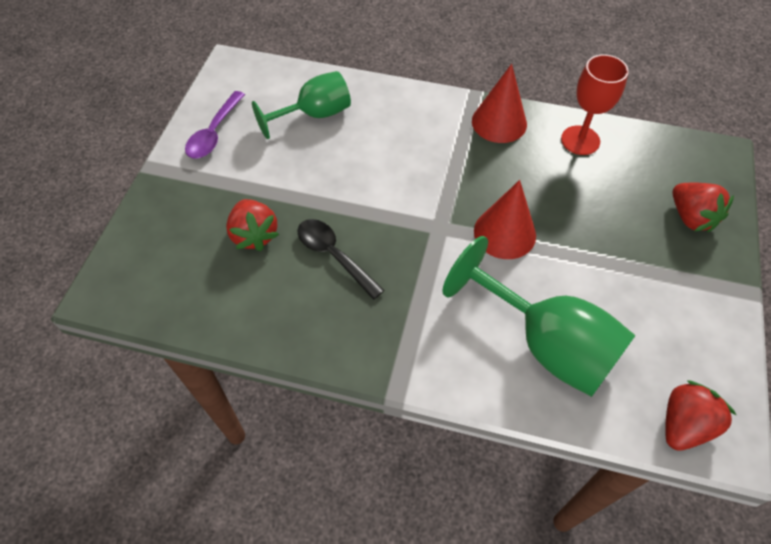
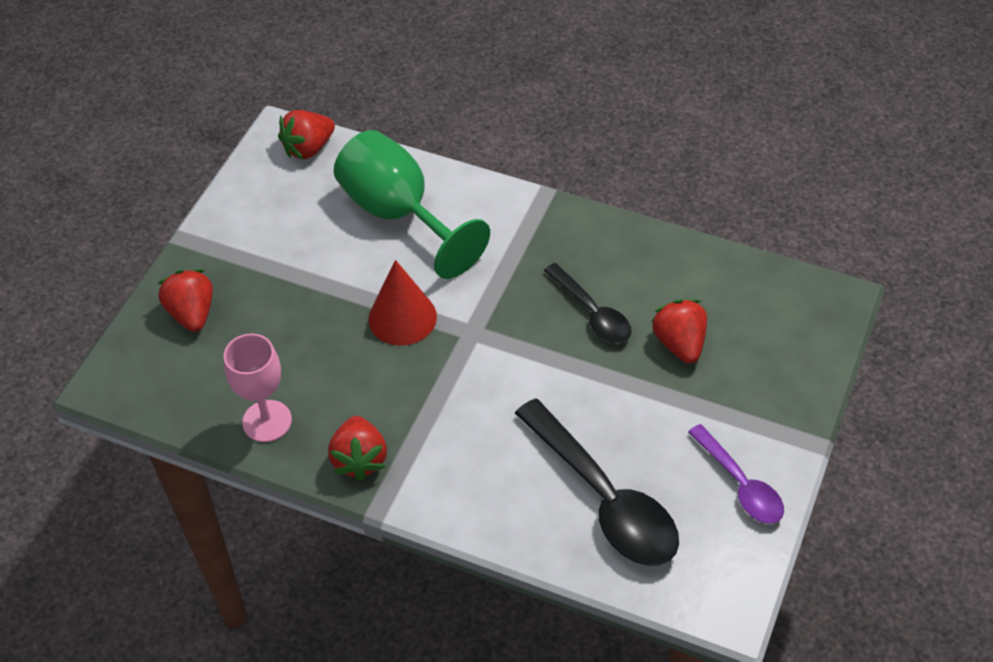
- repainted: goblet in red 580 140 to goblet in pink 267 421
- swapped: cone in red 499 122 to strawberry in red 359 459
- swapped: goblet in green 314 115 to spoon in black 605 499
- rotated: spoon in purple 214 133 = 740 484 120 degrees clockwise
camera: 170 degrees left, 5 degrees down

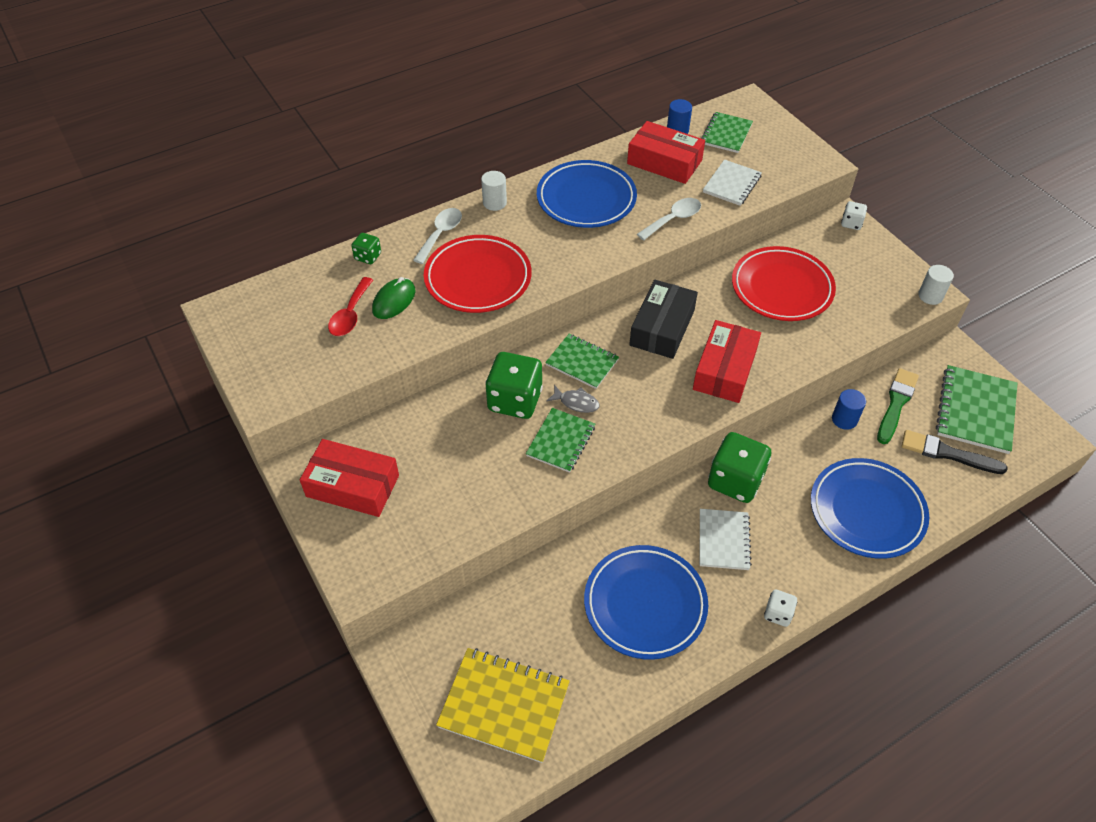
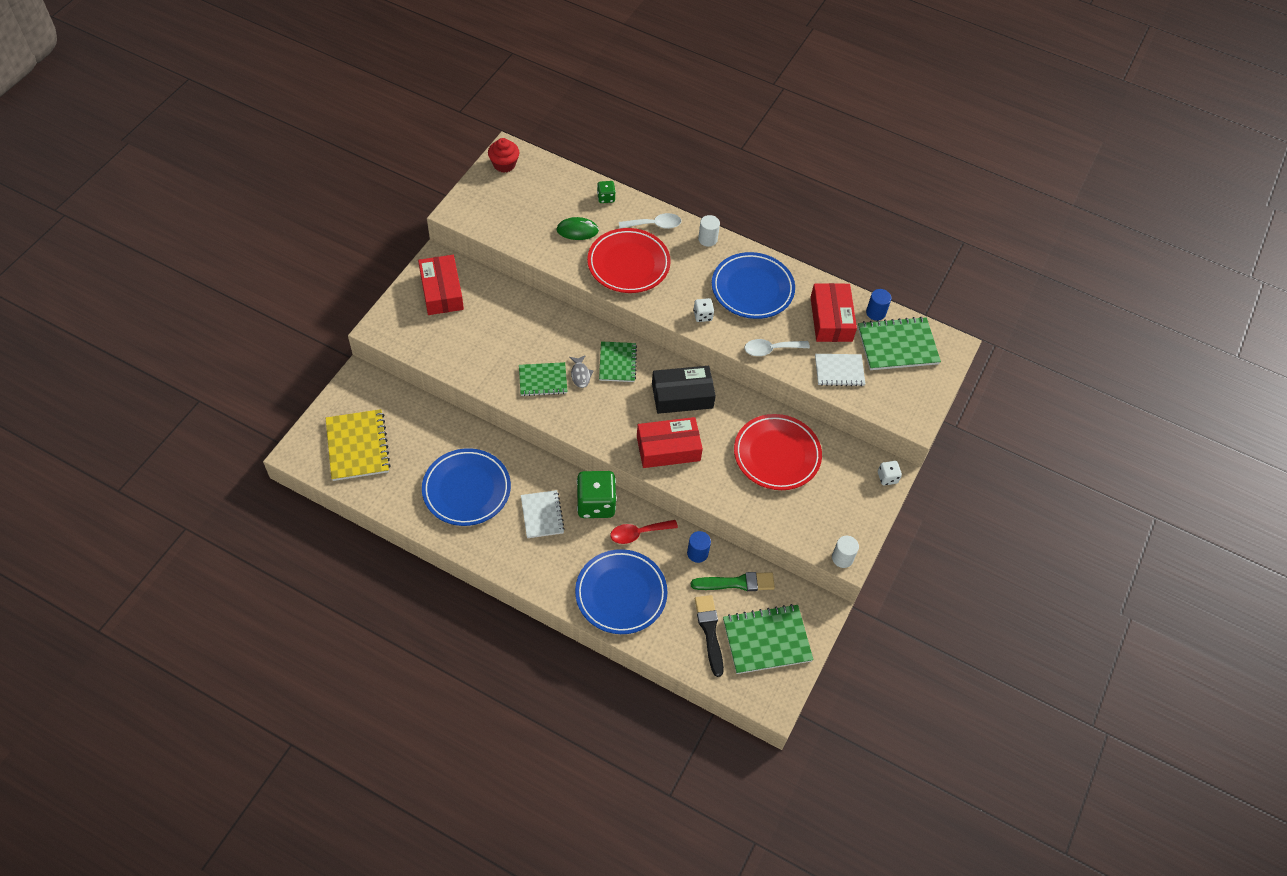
- scaled: notebook in green 726 134 = 897 345 x1.55
- rotated: spoon in white 673 219 = 771 349 150 degrees clockwise
- shifted: spoon in red 350 314 to 638 533
- gone: dice in green 515 400
- rotated: notebook in white 723 540 = 542 515 75 degrees counterclockwise
- shifted: dice in white 778 614 to 702 315
- new: cupcake in red 504 164
camera: 55 degrees right, 5 degrees up

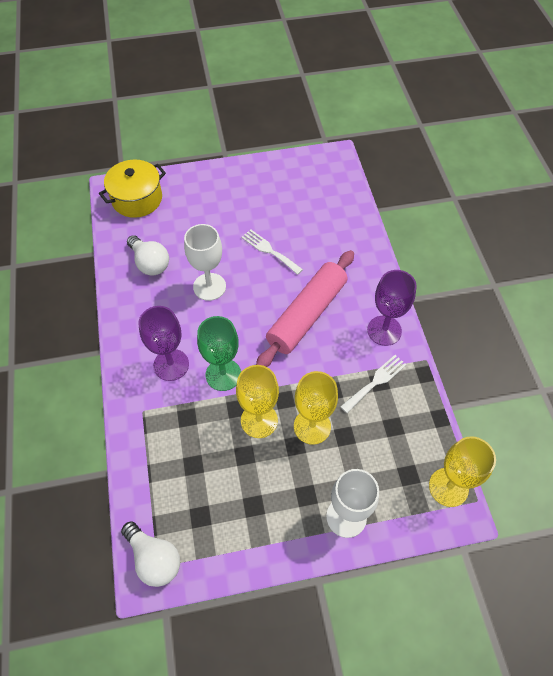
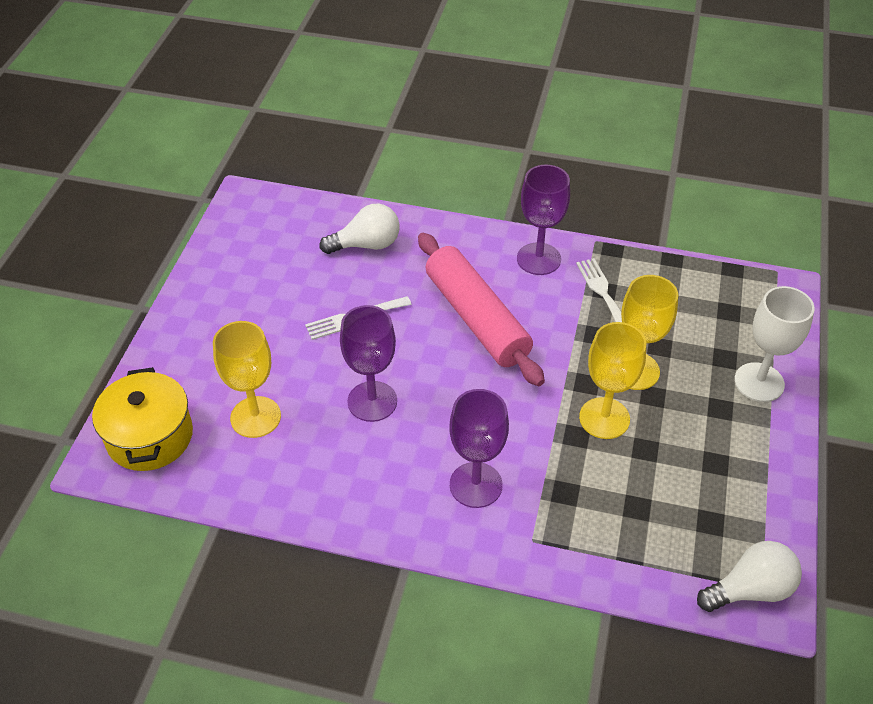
- repainted: goblet in white 209 287 to goblet in purple 372 401
- shifted: light bulb in white 150 263 to 366 245
- gone: goblet in green 223 374
- shifted: goblet in yellow 448 487 to 255 417
camera: 65 degrees left, 10 degrees down

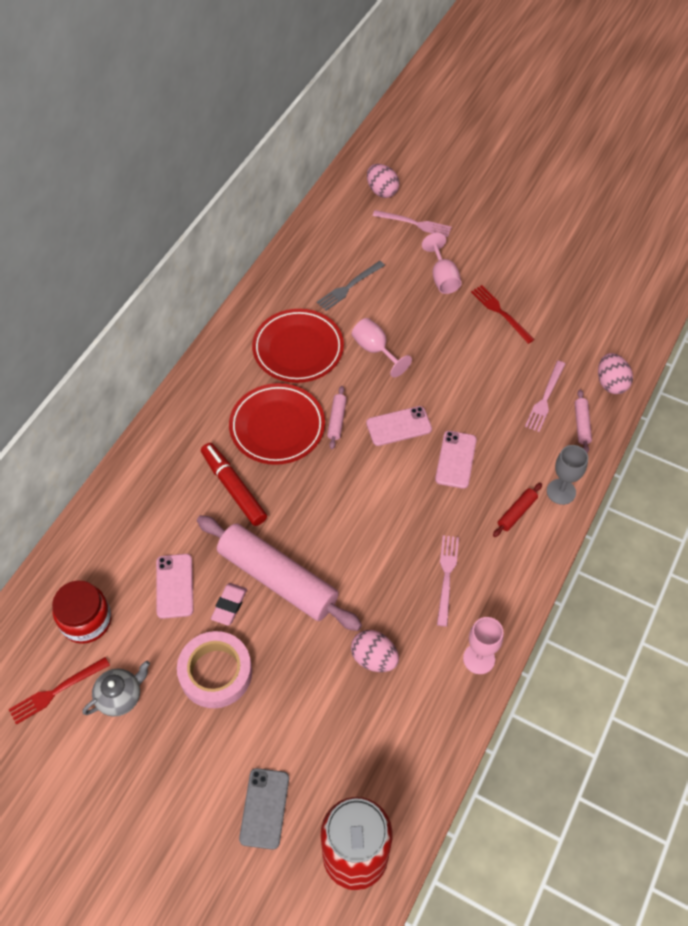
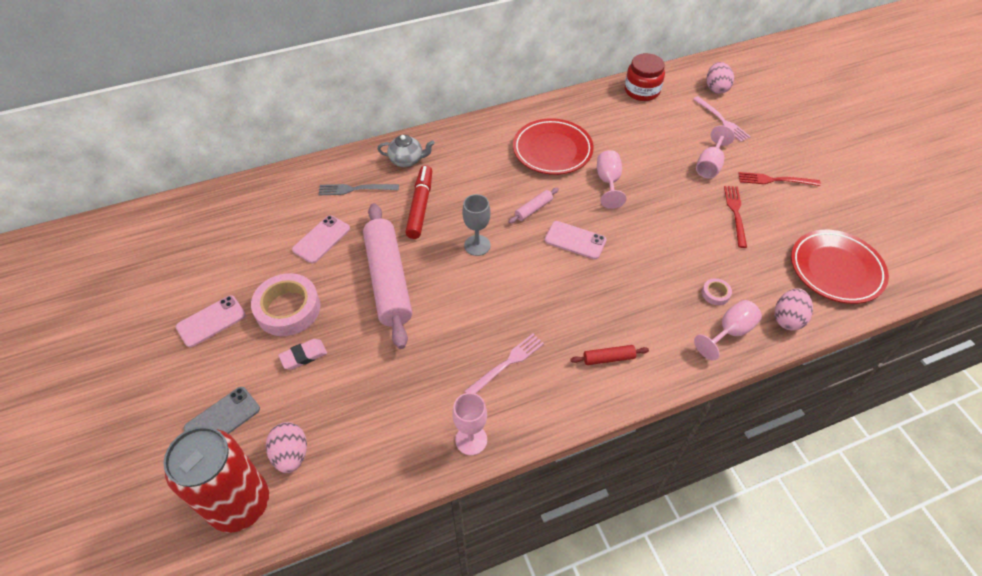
- shifted: fork in grey 349 287 to 355 189
- swapped: fork in pink 545 398 to tape in pink 715 294
- shifted: plate in red 277 427 to 835 270
- swapped: rolling pin in pink 581 424 to goblet in pink 730 332
- shifted: phone in pink 456 459 to 211 321
- shifted: goblet in grey 561 491 to 477 245
- shifted: jar in red 86 620 to 642 91
- shifted: eraser in pink 229 605 to 303 356
- shifted: egg in pink 374 658 to 291 454
- shifted: fork in red 57 691 to 775 180
- shifted: teapot in grey 120 696 to 407 160
camera: 40 degrees right, 5 degrees down

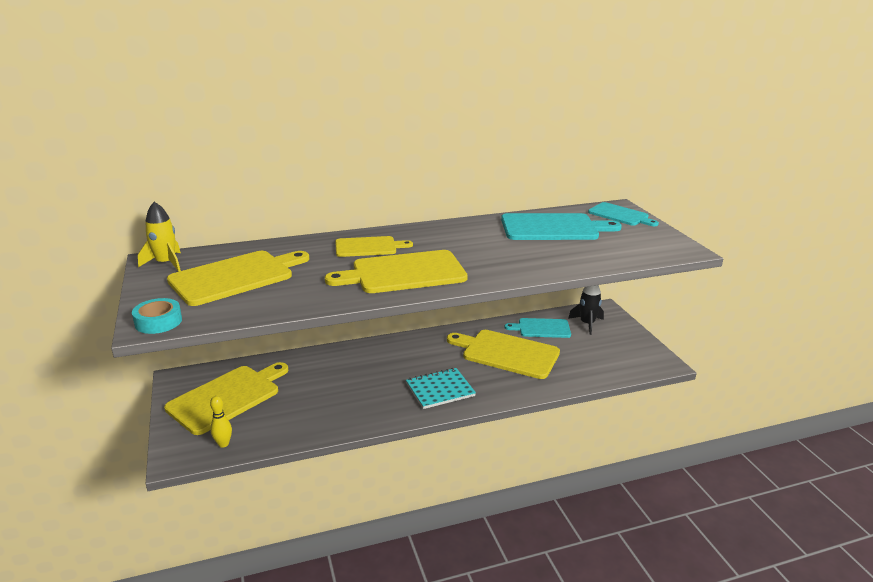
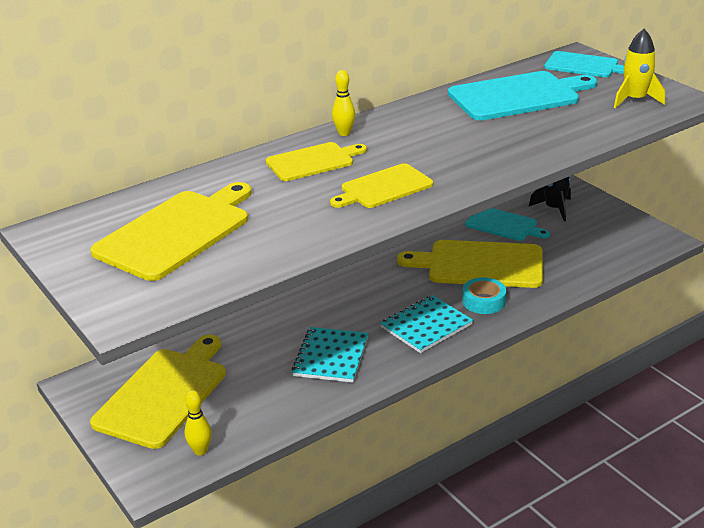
- shifted: rocket in yellow 166 263 to 635 100
- scaled: cutting board in yellow 404 273 = 383 188 x0.61
- shifted: tape in turquoise 158 322 to 483 301
- rotated: cutting board in turquoise 541 328 = 504 225 135 degrees counterclockwise
- new: bowling pin in yellow 344 133
- new: notebook in turquoise 331 357
camera: 15 degrees left, 5 degrees up

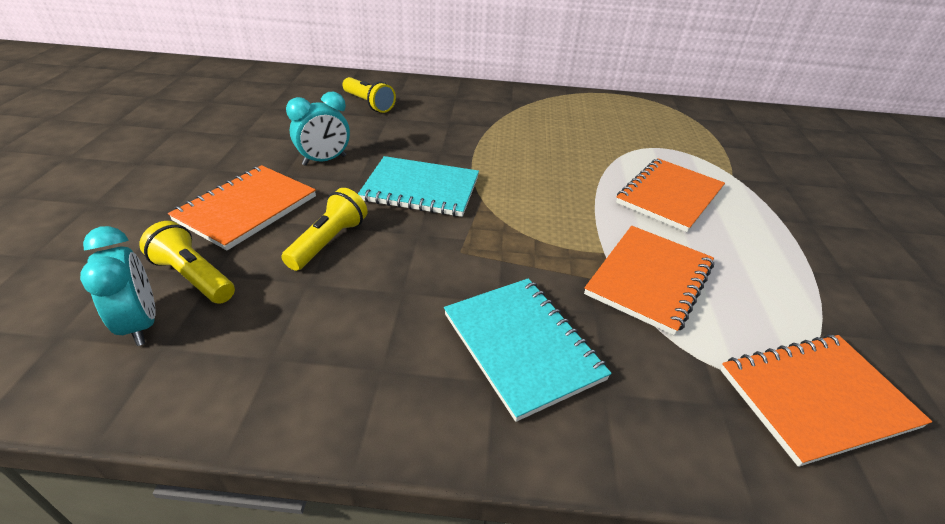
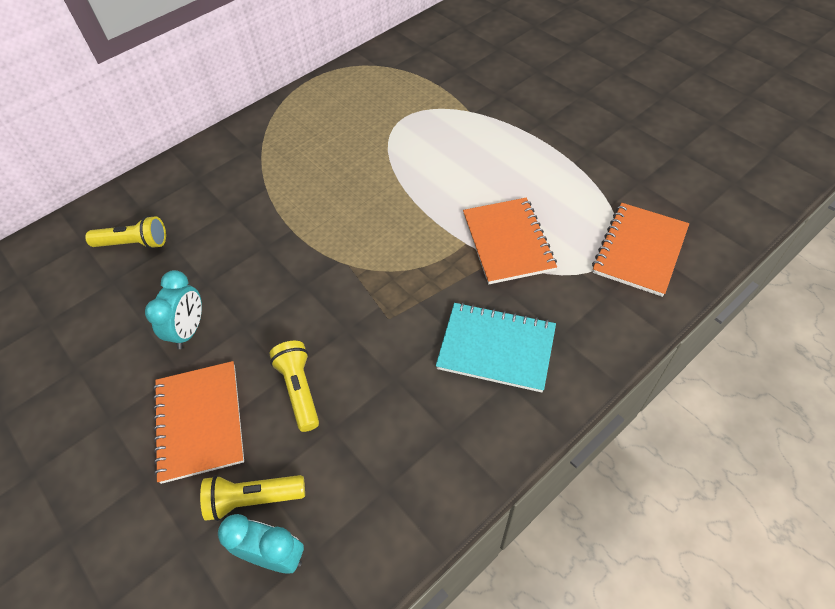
- gone: notebook in turquoise 421 189
- gone: notebook in orange 669 196
camera: 40 degrees left, 15 degrees up

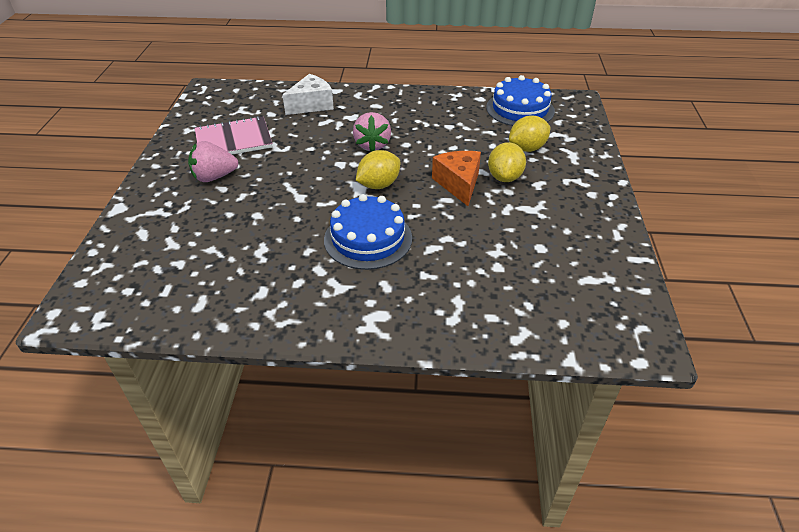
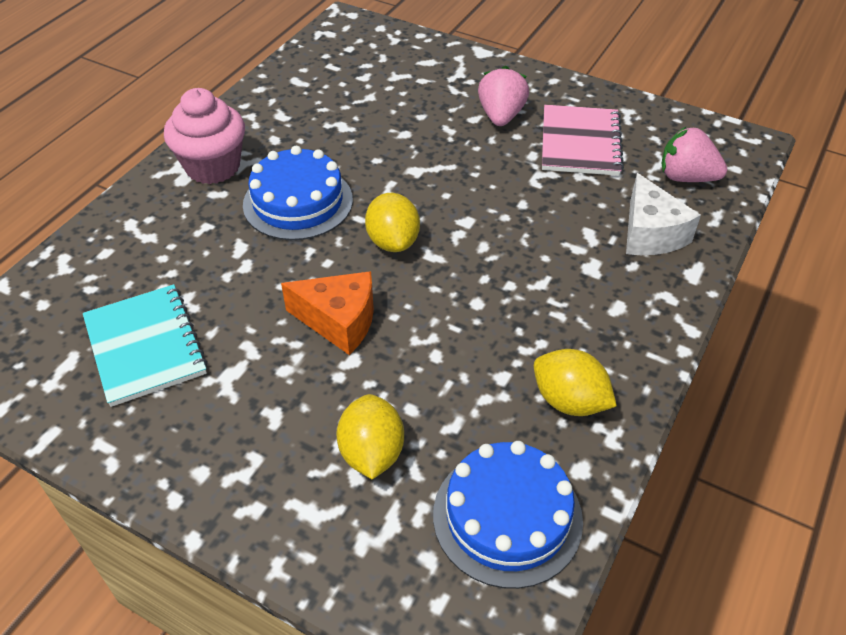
- shifted: strawberry in pink 372 145 to 686 177
- shifted: lemon in yellow 504 177 to 569 401
- new: cupcake in pink 213 167
- new: notebook in turquoise 145 346
camera: 115 degrees right, 5 degrees up

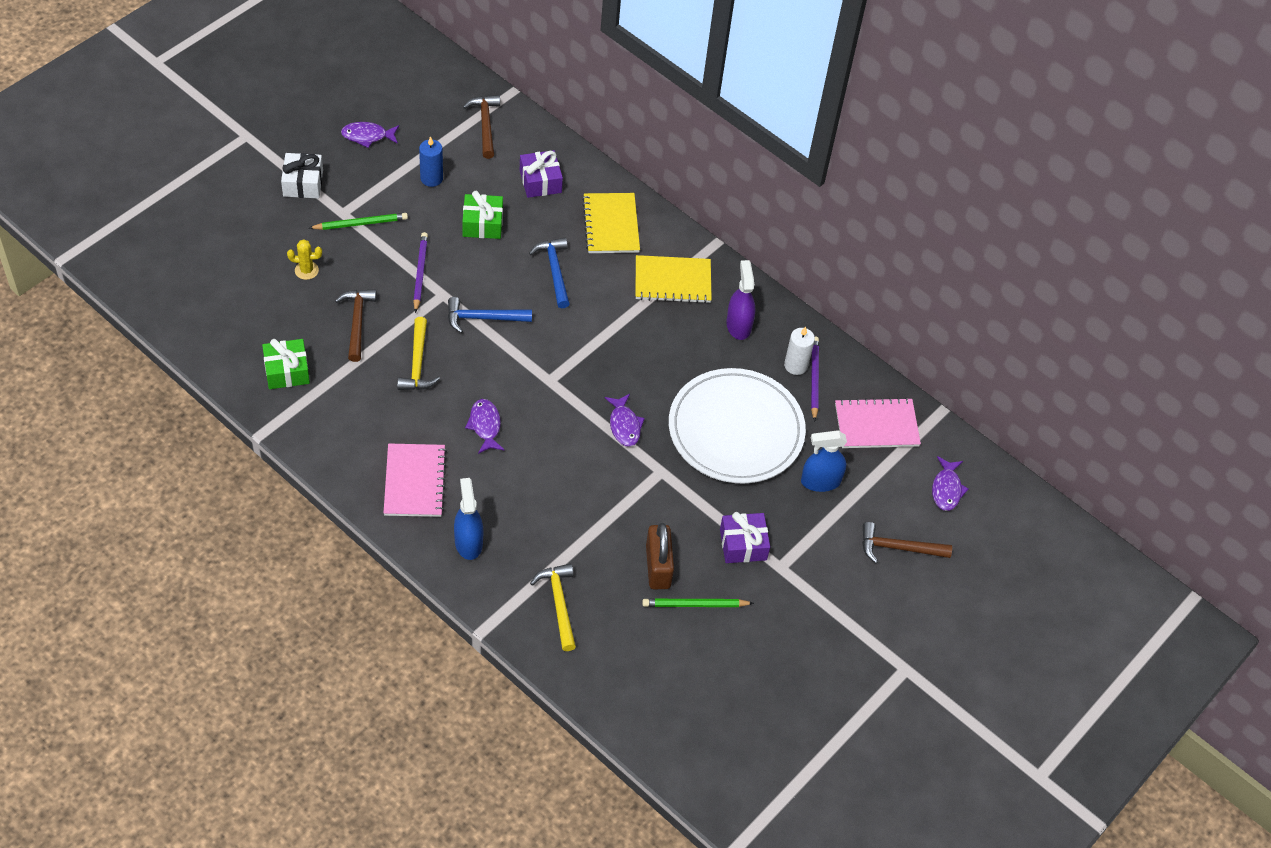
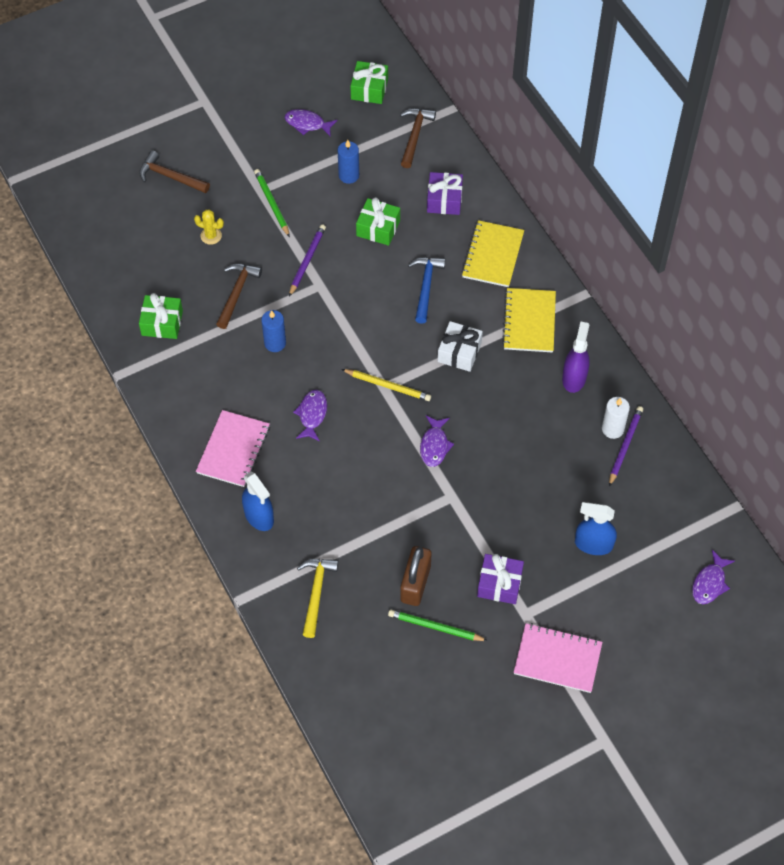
- shifted: gift in white 303 183 to 459 352
- rotated: pencil in green 360 224 = 272 203 120 degrees counterclockwise
- rotated: notebook in yellow 672 281 = 529 321 75 degrees clockwise
- gone: hammer in blue 483 318
- swapped: hammer in yellow 418 363 to candle in blue 275 343
- gone: plate in white 736 429
- shifted: notebook in pink 876 425 to 557 659
- rotated: spray bottle in blue 468 542 = 259 516 135 degrees clockwise
- shifted: hammer in brown 898 548 to 170 177
- new: gift in green 369 89
- new: pencil in yellow 387 386
camera: 25 degrees right, 5 degrees up

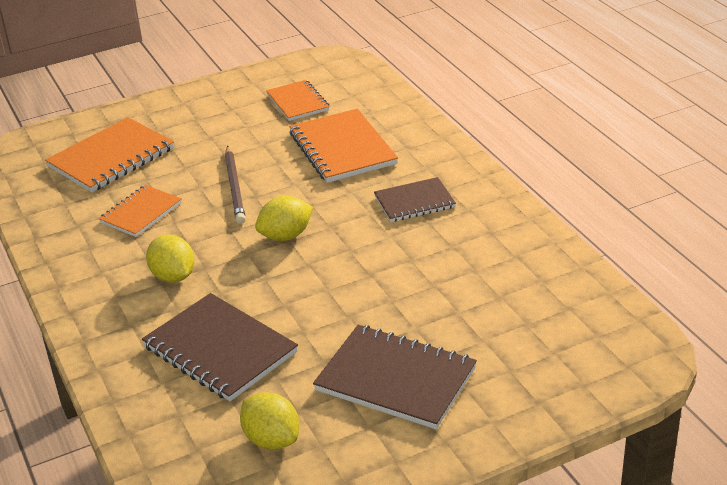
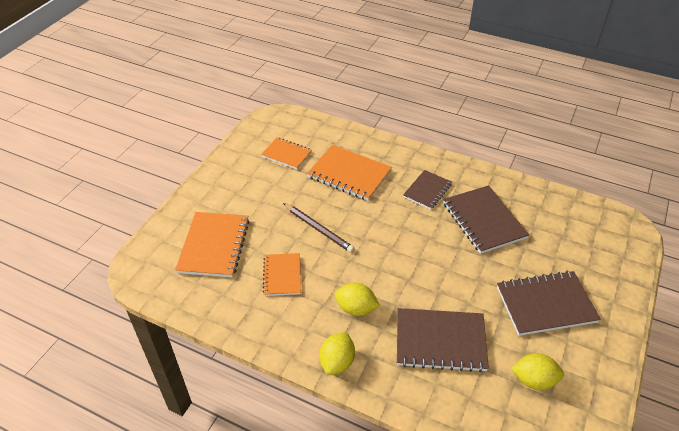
- shifted: lemon in yellow 285 236 to 337 362
- new: notebook in brown 483 220
camera: 40 degrees left, 10 degrees up

